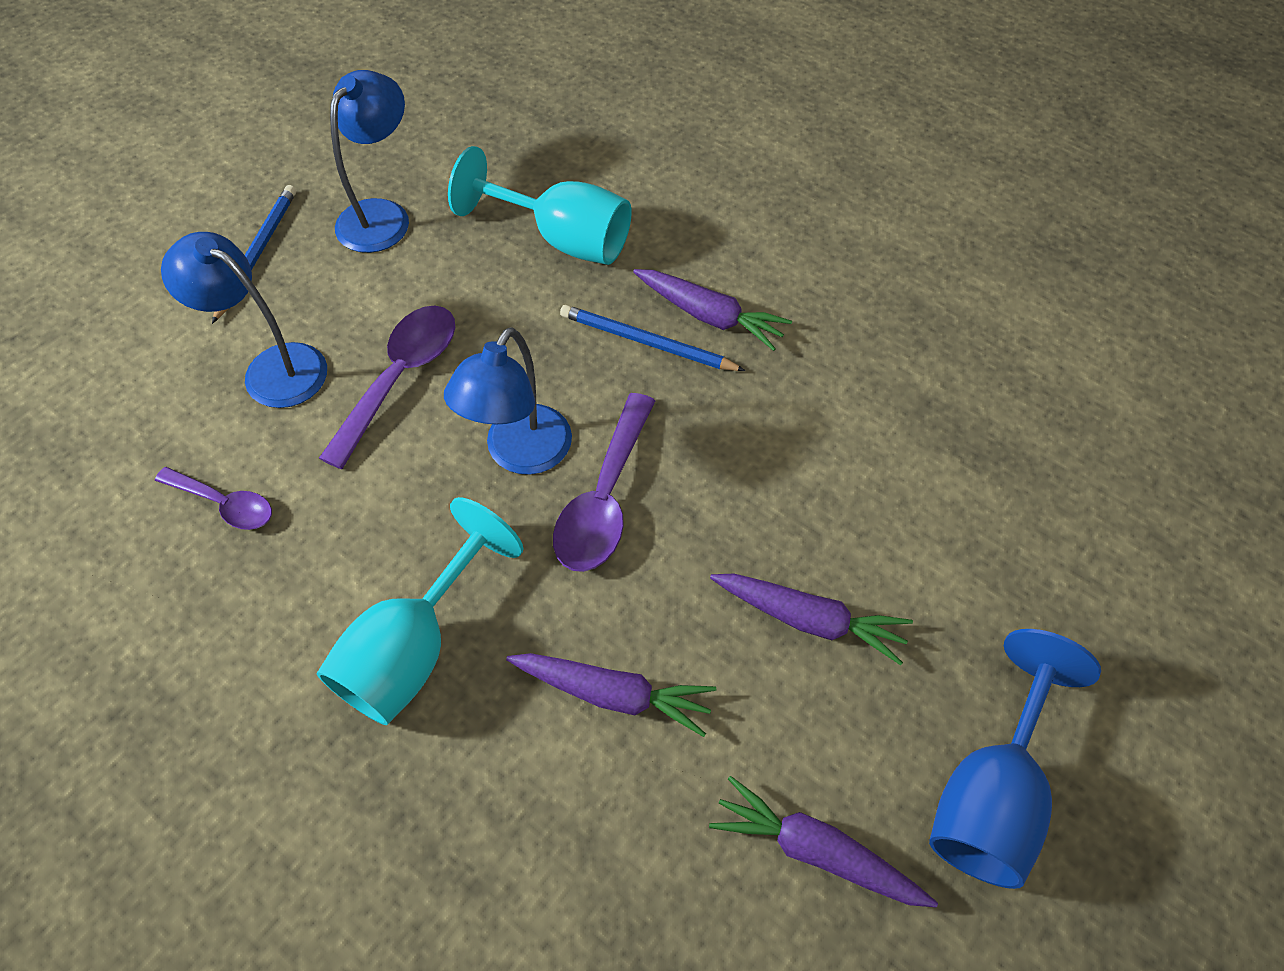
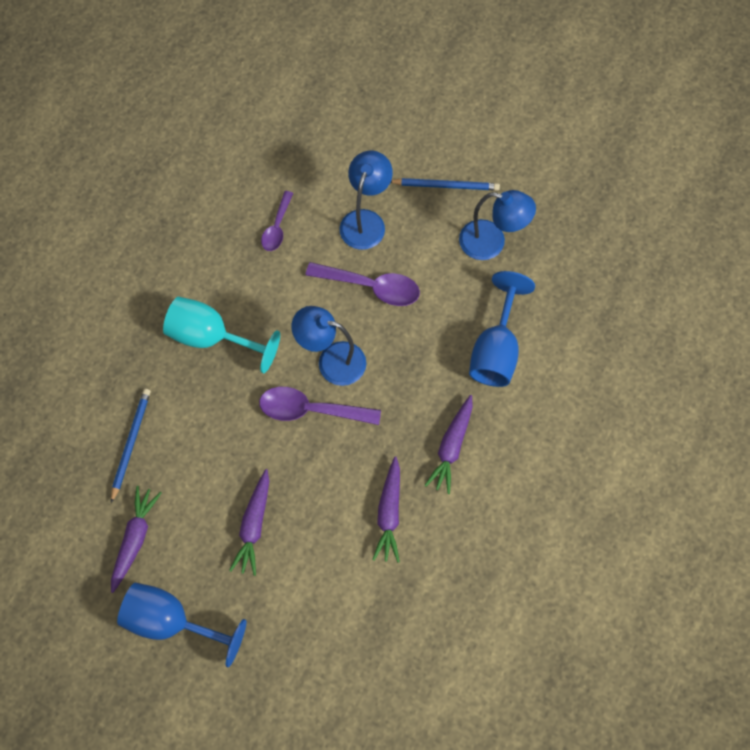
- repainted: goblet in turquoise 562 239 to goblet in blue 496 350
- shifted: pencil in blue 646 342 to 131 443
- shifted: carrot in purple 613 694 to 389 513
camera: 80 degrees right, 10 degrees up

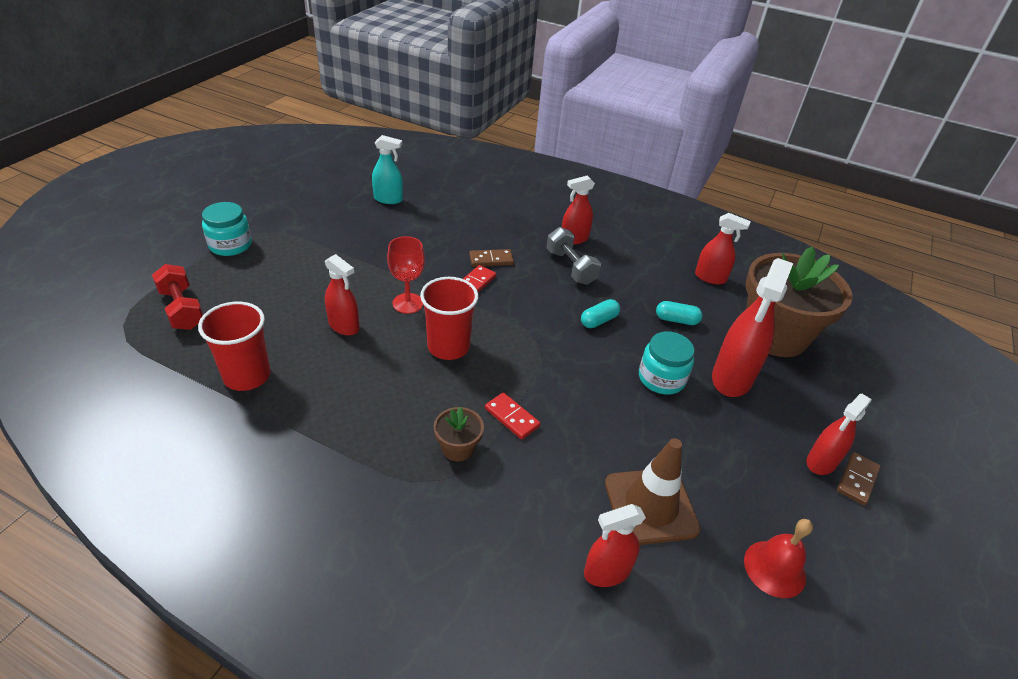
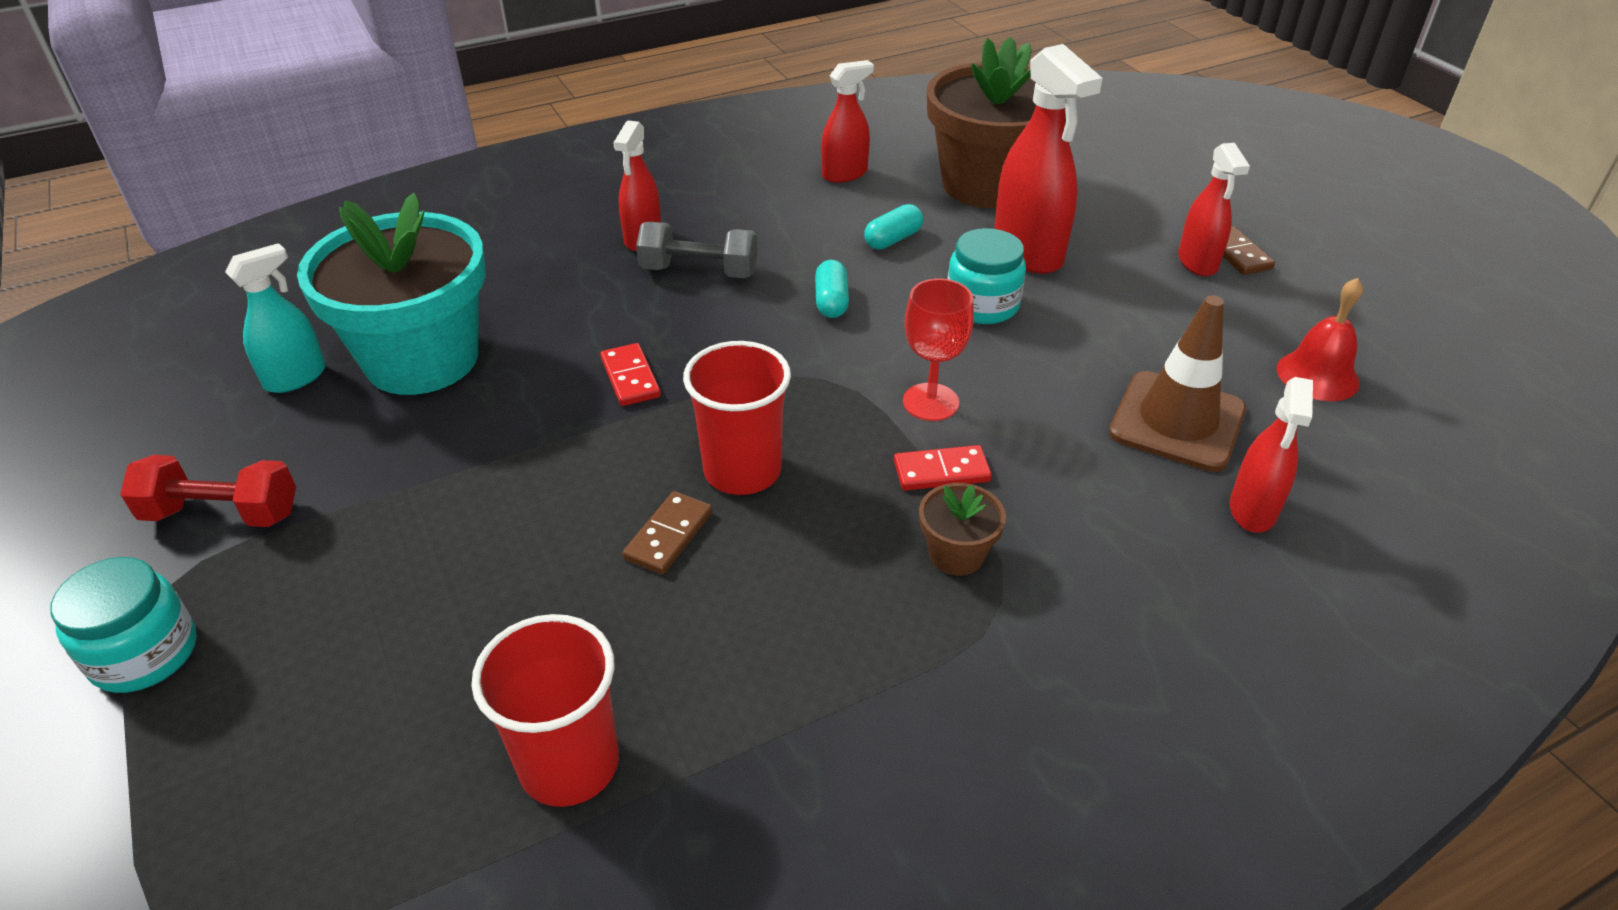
- shifted: goblet in red 408 303 to 930 402
- shifted: domino in brown 491 260 to 668 535
- gone: spray bottle in red 344 326
- shifted: dumbbell in red 182 309 to 222 514
- new: flower pot in turquoise 422 359
camera: 50 degrees left, 0 degrees up

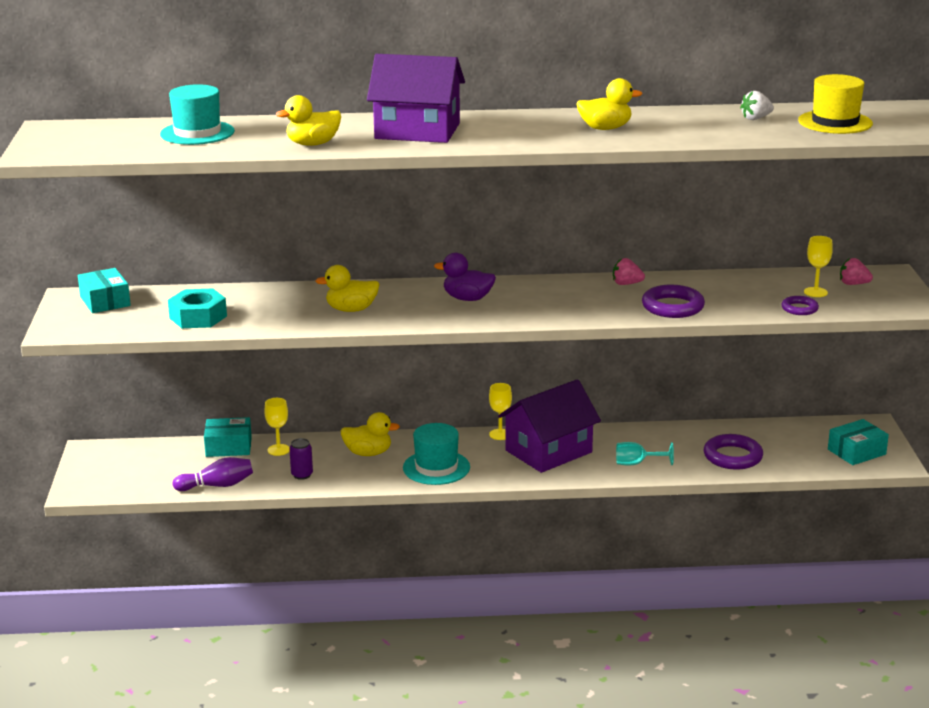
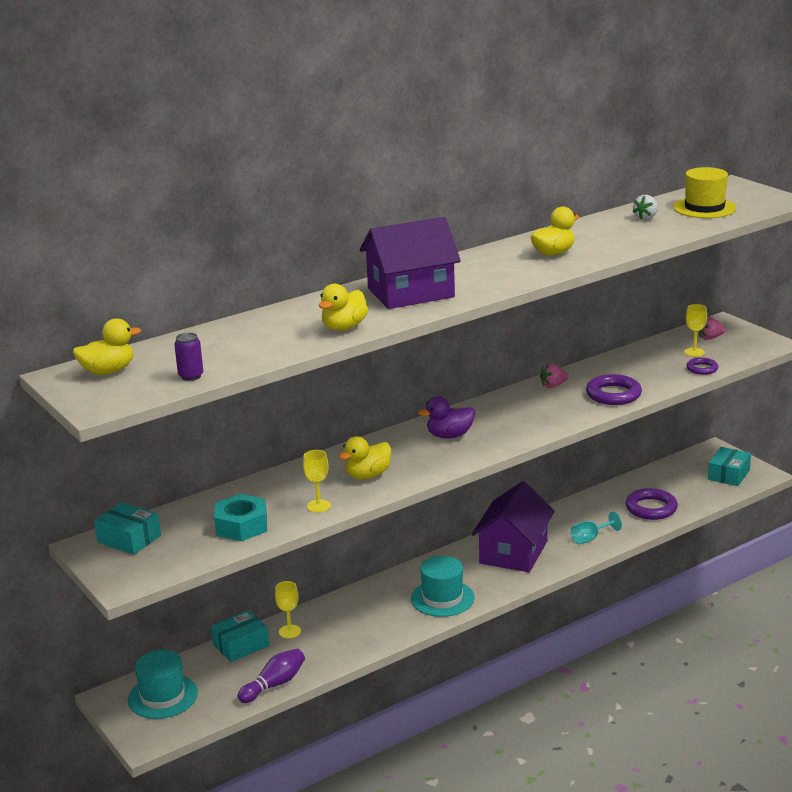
- shifted: hat in turquoise 197 133 to 162 696
- shifted: goblet in yellow 500 434 to 318 506
- shifted: duck in yellow 368 453 to 108 371
- shifted: can in purple 302 475 to 191 376
camera: 30 degrees left, 0 degrees up

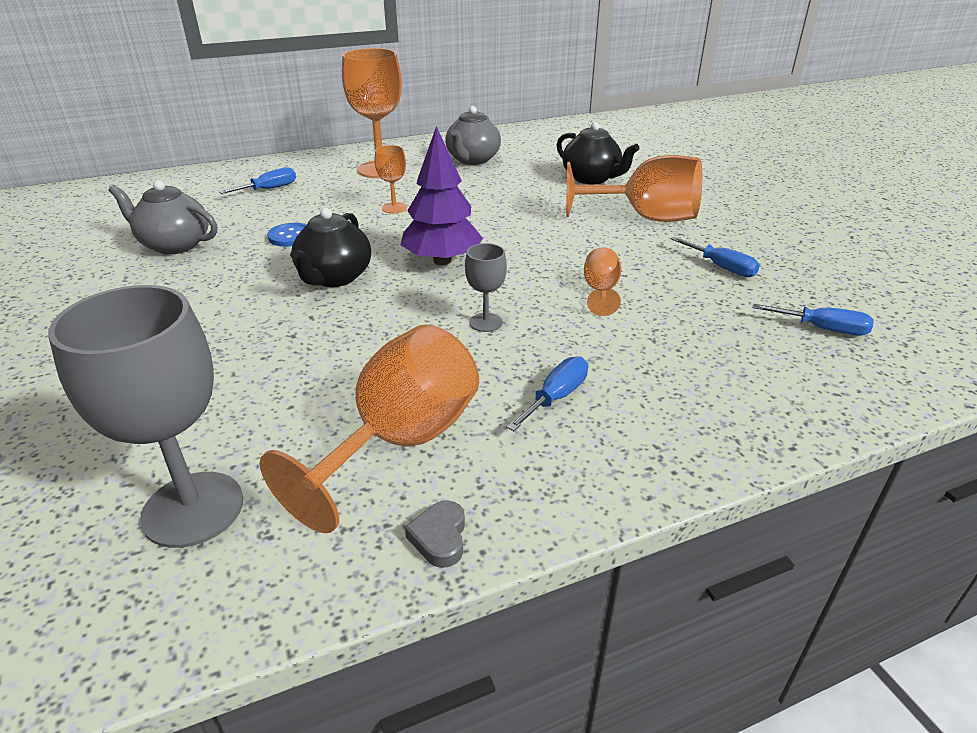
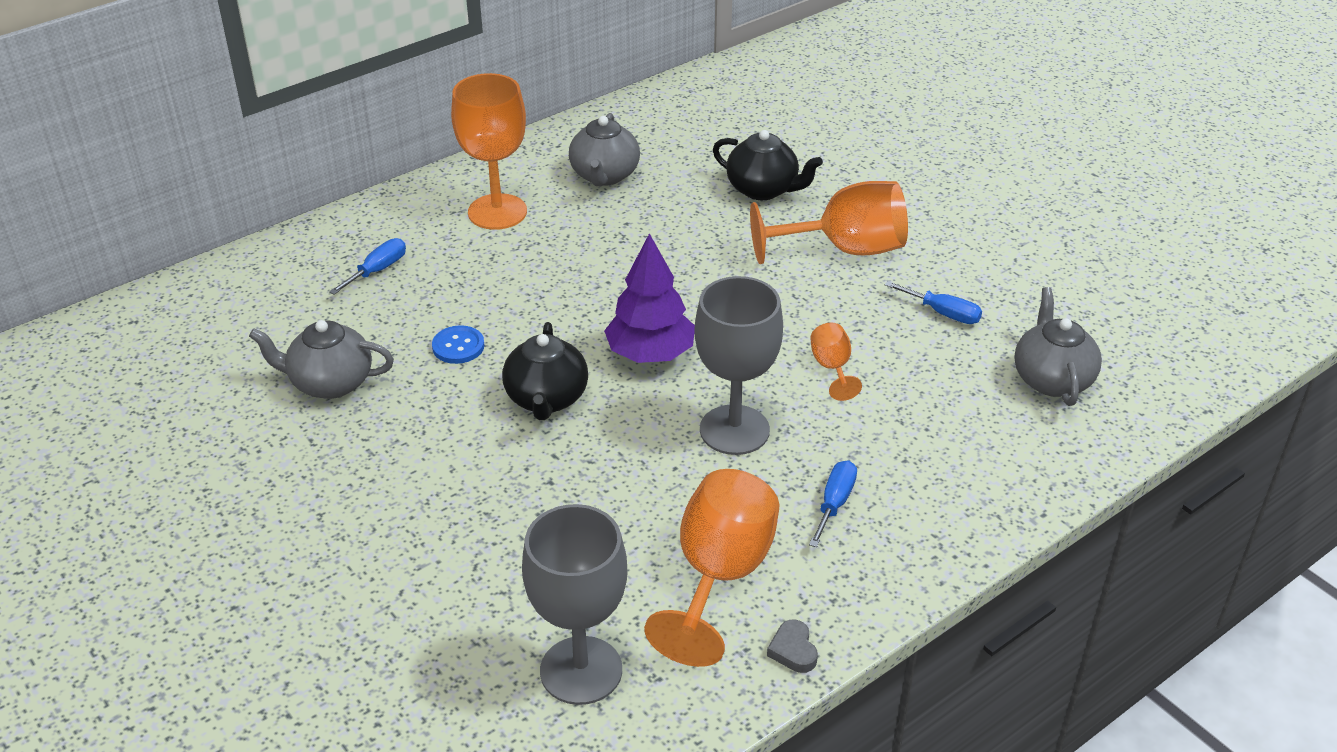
- gone: goblet in orange 394 208
- scaled: goblet in grey 485 322 = 734 430 x2.06
- swapped: screwdriver in blue 822 329 to teapot in grey 1052 379
camera: 15 degrees left, 5 degrees up

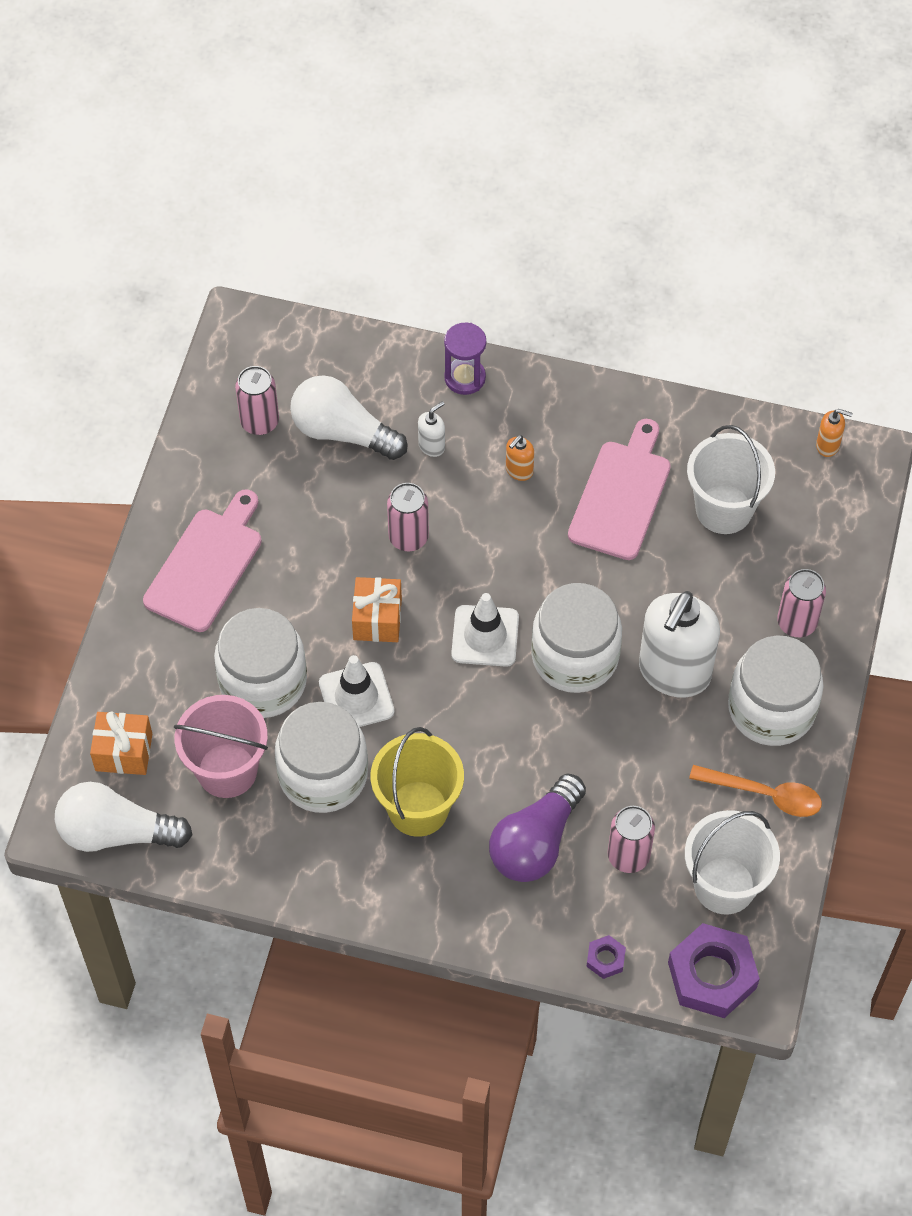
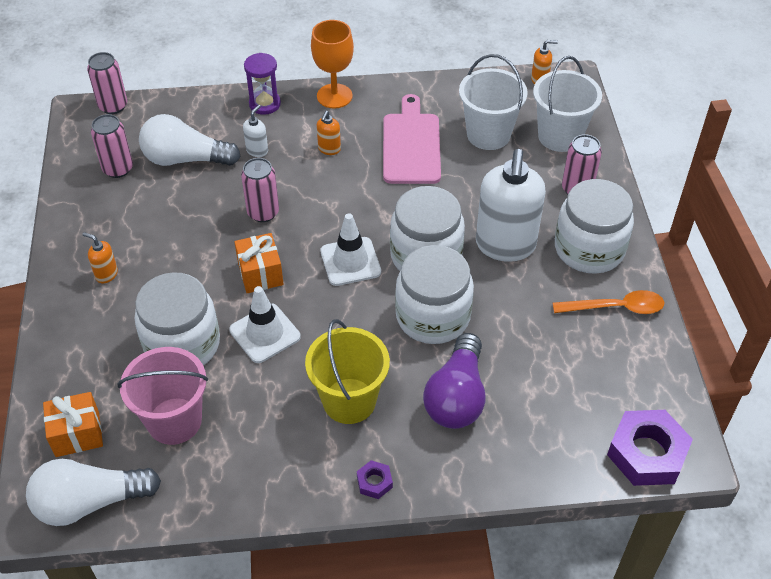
- swapped: cutting board in pink 206 565 to soap dispenser in orange 106 274
- shifted: jar in white 323 774 to 433 316
- shifted: can in pink 628 856 to 113 106
- shifted: bucket in white 724 885 to 560 136
- shifted: nut in purple 605 959 to 374 482
- new: goblet in orange 334 96
camera: 20 degrees left, 10 degrees down

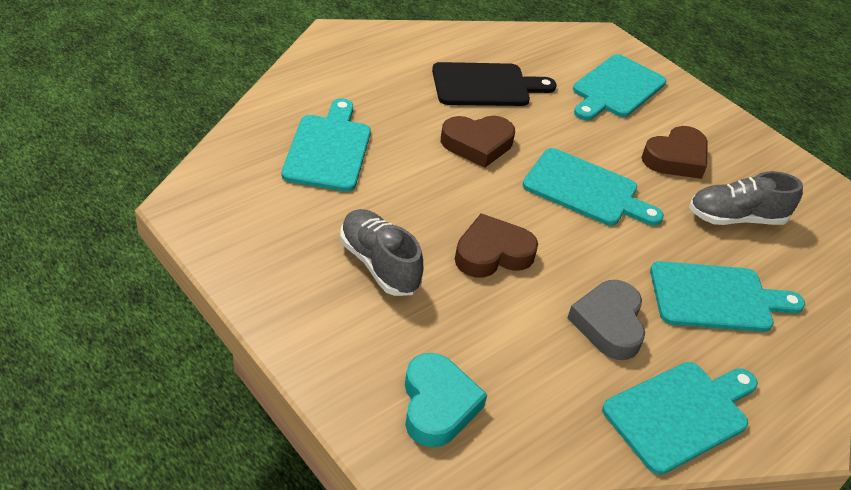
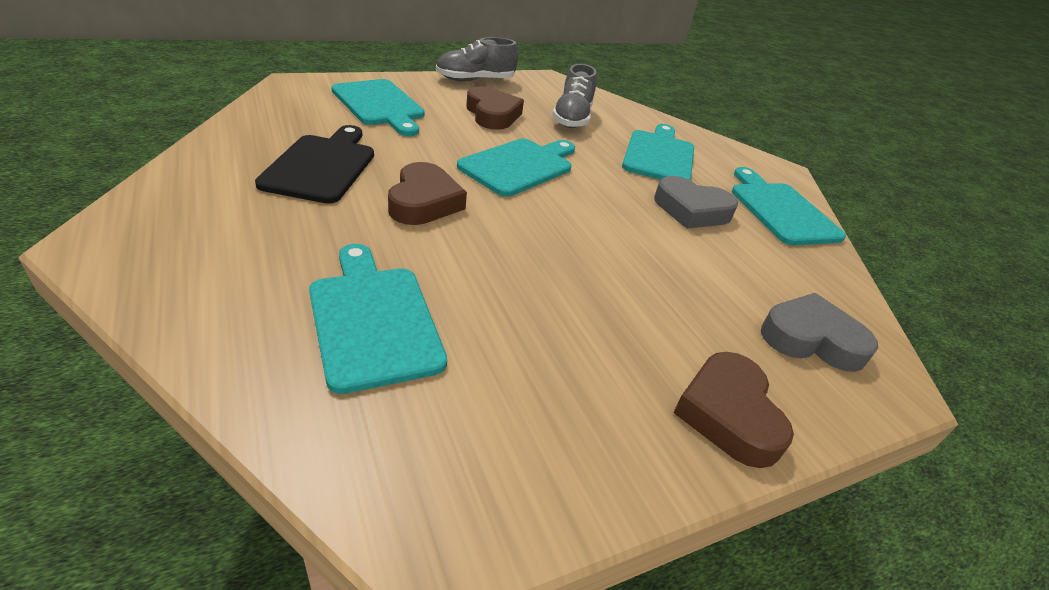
- rotated: cutting board in turquoise 328 149 = 373 319 45 degrees clockwise
- shifted: shoe in grey 379 264 to 475 80
- shifted: heart in brown 492 253 to 728 414
- repainted: heart in turquoise 437 405 to heart in grey 811 339
camera: 75 degrees left, 5 degrees down

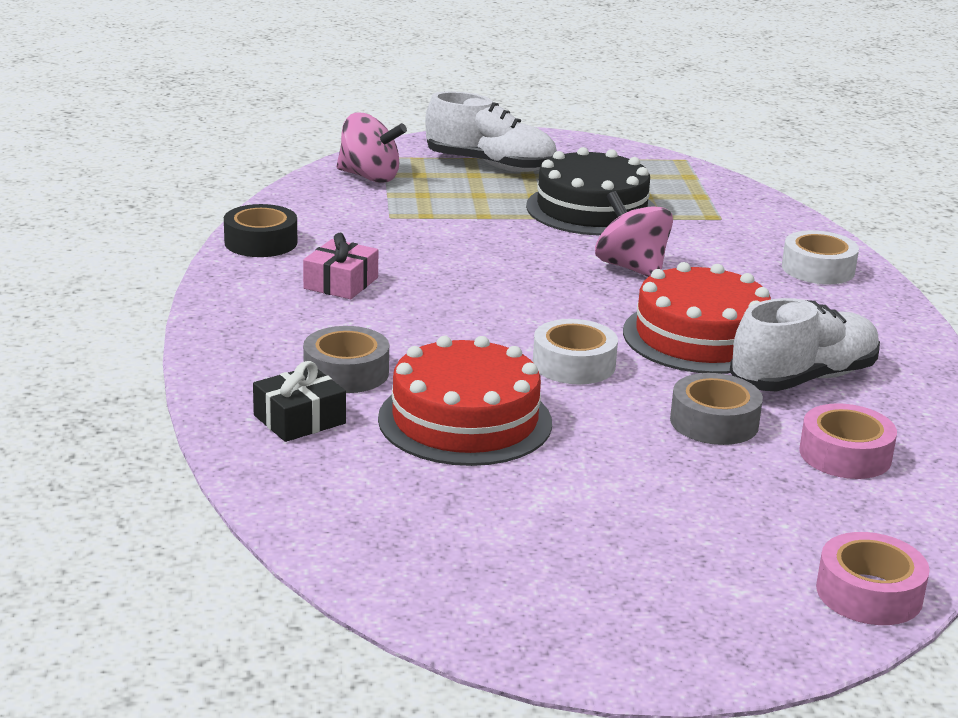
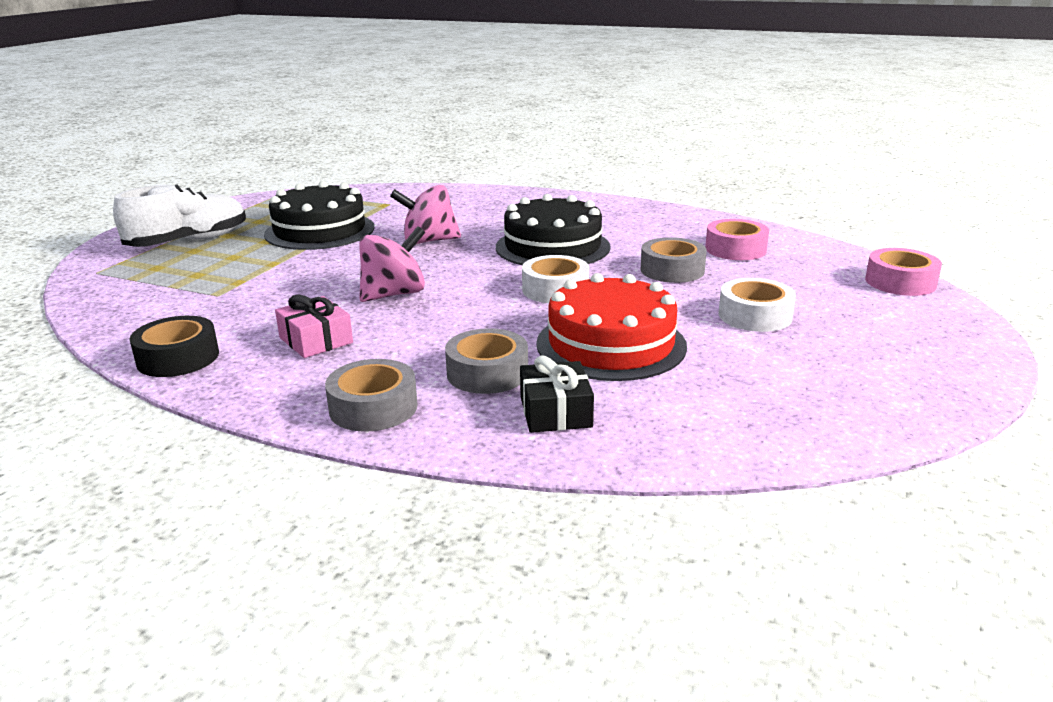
- shifted: spinning top in pink 369 177 to 394 294
- shifted: tape in white 818 269 to 755 316
- repainted: cake in red 700 337 to cake in black 552 247
- gone: shoe in white 803 379
- new: tape in grey 373 407
camera: 60 degrees left, 0 degrees up

